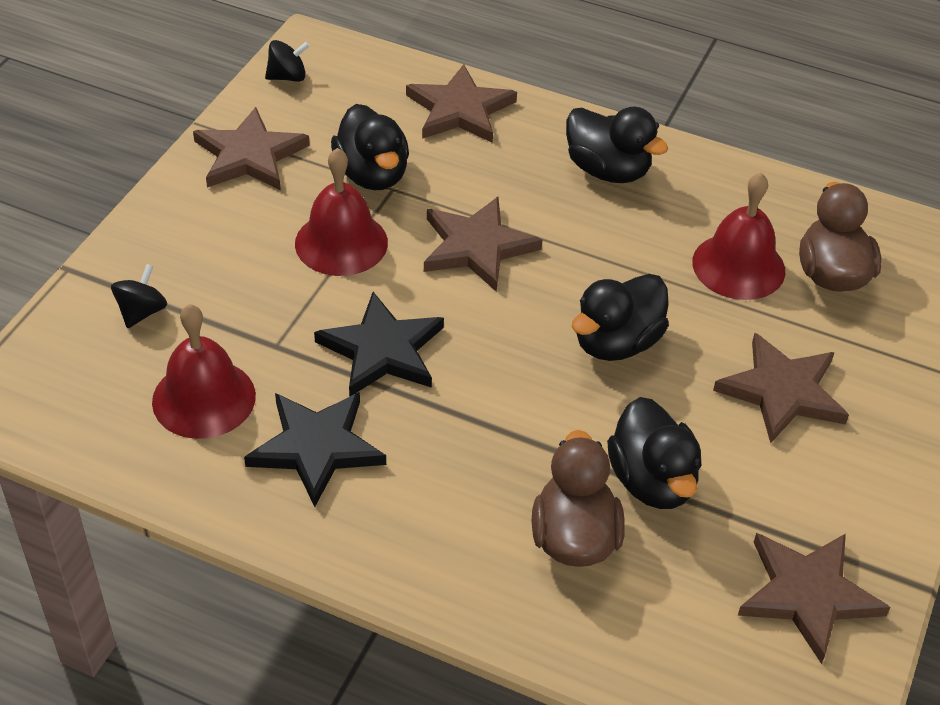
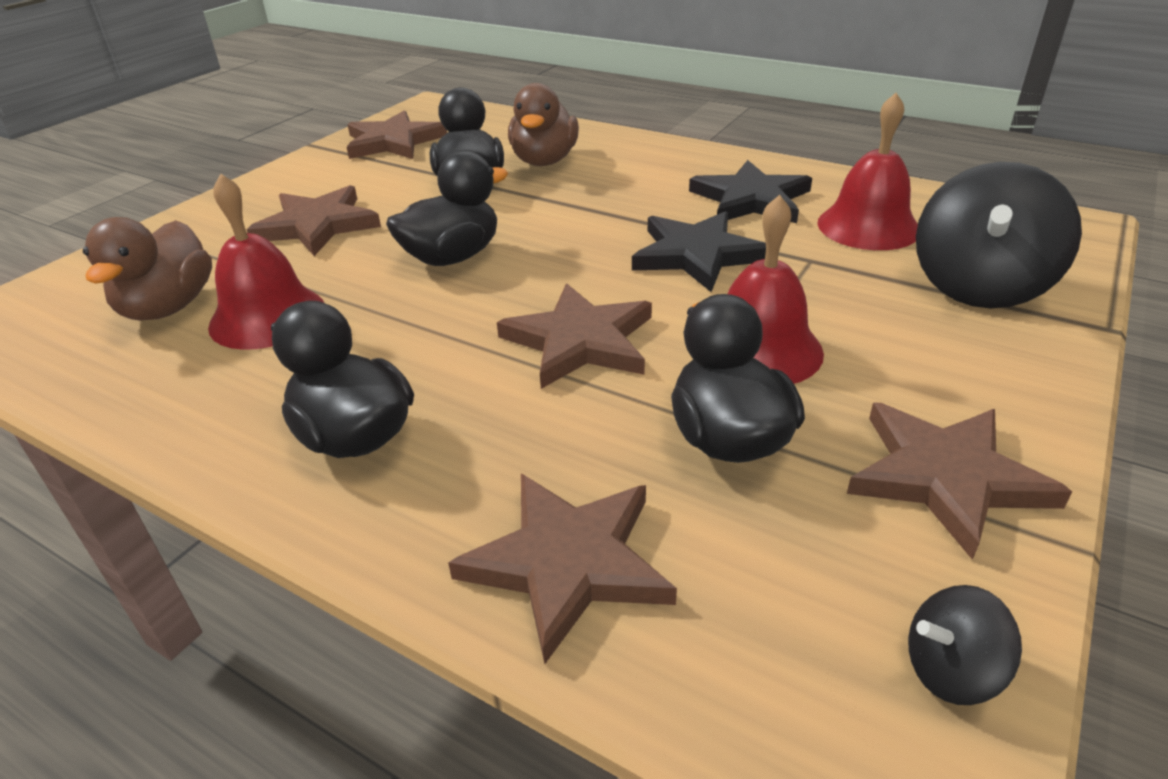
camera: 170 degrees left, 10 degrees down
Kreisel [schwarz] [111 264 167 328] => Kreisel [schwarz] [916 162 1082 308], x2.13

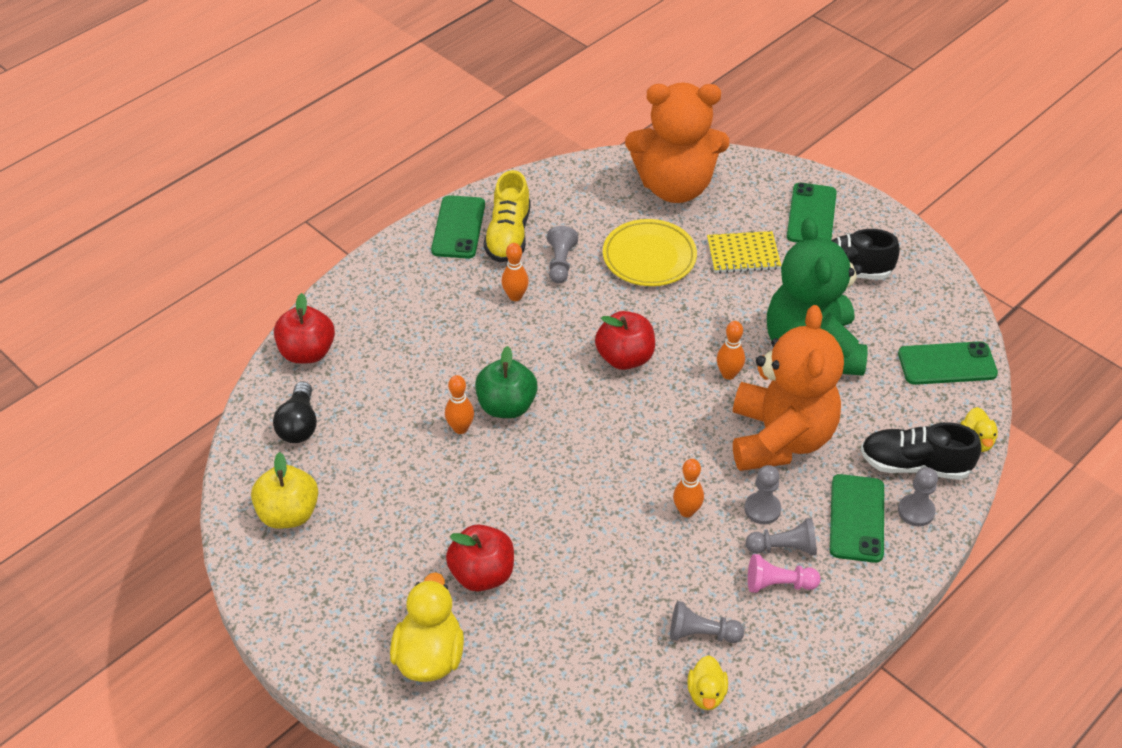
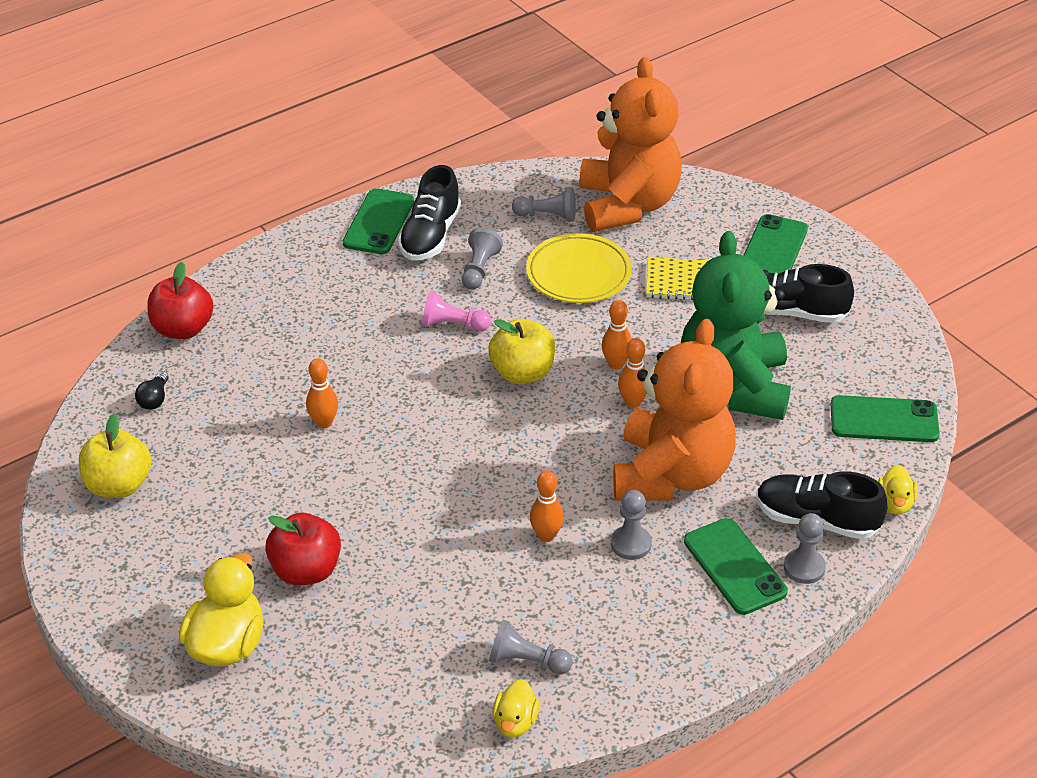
camera: 10 degrees right, 5 degrees down
Apfel [grün] [475 346 538 418] => nothing
Bowlingkegel [orange] [502 243 529 301] => Bowlingkegel [orange] [602 300 632 369], shifted
Bauer [grau] [746 518 817 556] => Bauer [grau] [512 188 576 222], shifted
Bauer [rosa] [748 554 821 593] => Bauer [rosa] [422 290 491 331], shifted
Schuh [gelb] [484 170 531 262] => Schuh [schwarz] [398 165 461 260]
Apfel [rot] [595 311 655 370] => Apfel [gelb] [488 319 555 384]
Teddybär [orange] [625 83 729 203] => Teddybär [orange] [579 57 681 232], 105 degrees counterclockwise
Handy [grün] [830 474 884 563] => Handy [grün] [684 518 788 615], 45 degrees counterclockwise
Glühbirne [schwarz] [273 381 317 443] => Glühbirne [schwarz] [135 371 169 410], x0.63

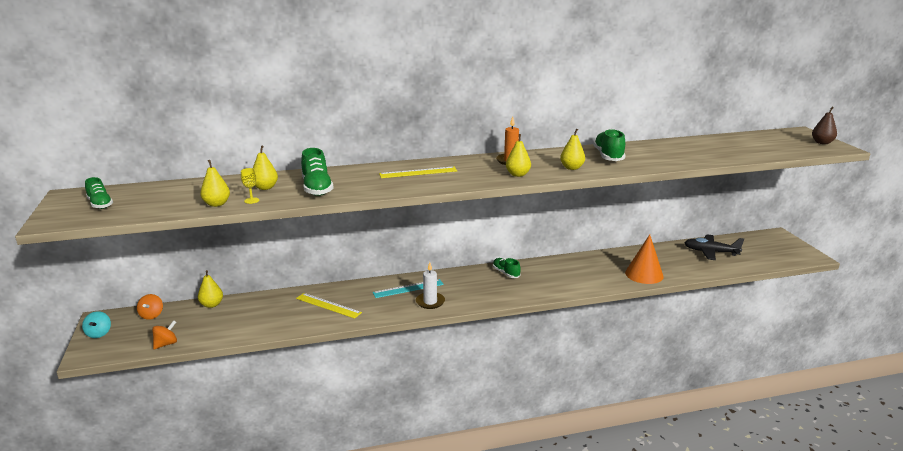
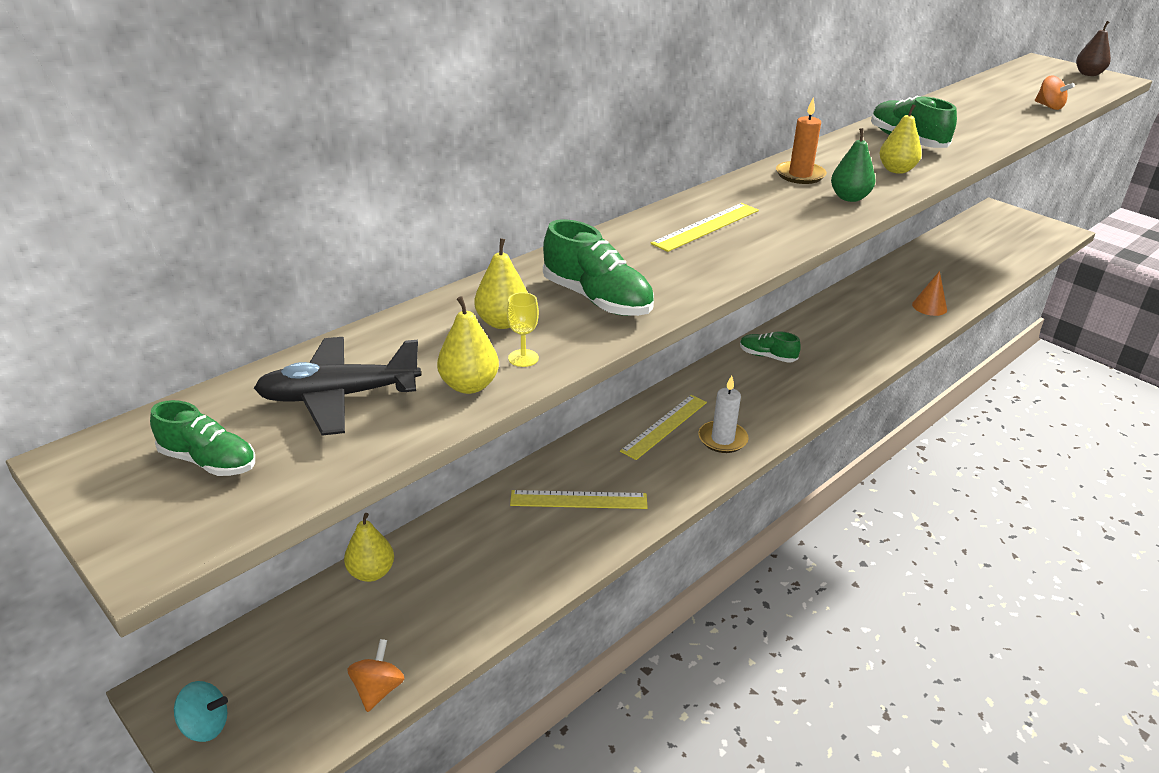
camera: 30 degrees left, 10 degrees up
Kreisel [orange] [137 294 163 320] => Kreisel [orange] [1035 76 1075 110], shifted
Flugzeug [schwarz] [685 234 744 260] => Flugzeug [schwarz] [254 337 421 436], shifted
Lineal [türkis] [372 279 444 298] => Lineal [gelb] [620 395 707 460]
Birne [gelb] [506 134 531 177] => Birne [grün] [831 128 876 202]
Kreisel [türkis] [82 311 111 338] => Kreisel [türkis] [174 681 228 742], 45 degrees counterclockwise
Kegel [orange] [625 234 664 284] => Kegel [orange] [912 271 947 316], x0.62

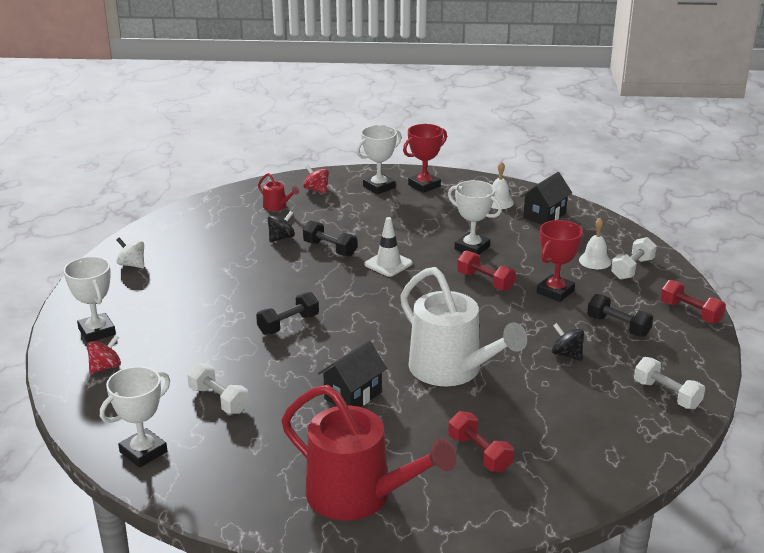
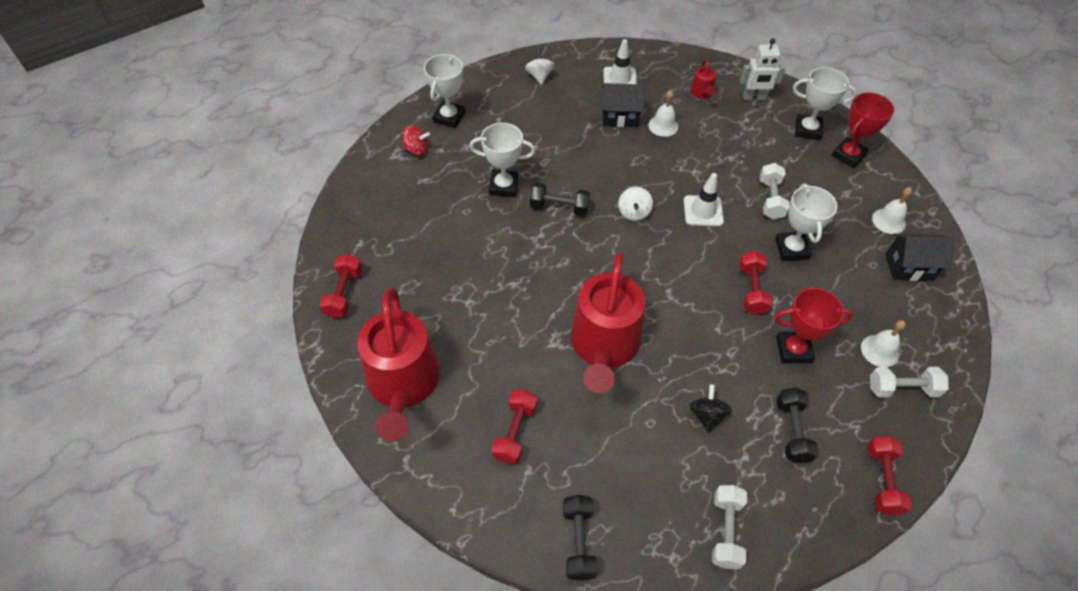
camera: 50 degrees right, 25 degrees up
nothing => Hantel [rot] [319 254 363 318]
nothing => Leitkegel [weiß] [603 39 637 84]
nothing => Kreisel [weiß] [618 187 653 221]
Pokal [weiß] [100 366 170 468] => Pokal [weiß] [470 123 535 197], shifted
Hantel [weiß] [187 363 249 414] => Hantel [weiß] [760 163 789 220], shifted
Hantel [schwarz] [303 220 357 257] => Hantel [schwarz] [563 495 598 581], shifted
Haus [schwarz] [318 341 387 407] => Haus [schwarz] [602 83 645 127], shifted
Kreisel [schwarz] [268 211 295 242] => Glocke [weiß] [648 90 678 137]
Kreisel [rot] [303 165 329 194] => Roboter [weiß] [740 38 786 100]
Gießkanne [weiß] [400 267 528 386] => Gießkanne [rot] [571 252 645 393]
Pokal [rot] [403 124 447 193] => Pokal [rot] [831 93 894 168], 60 degrees counterclockwise

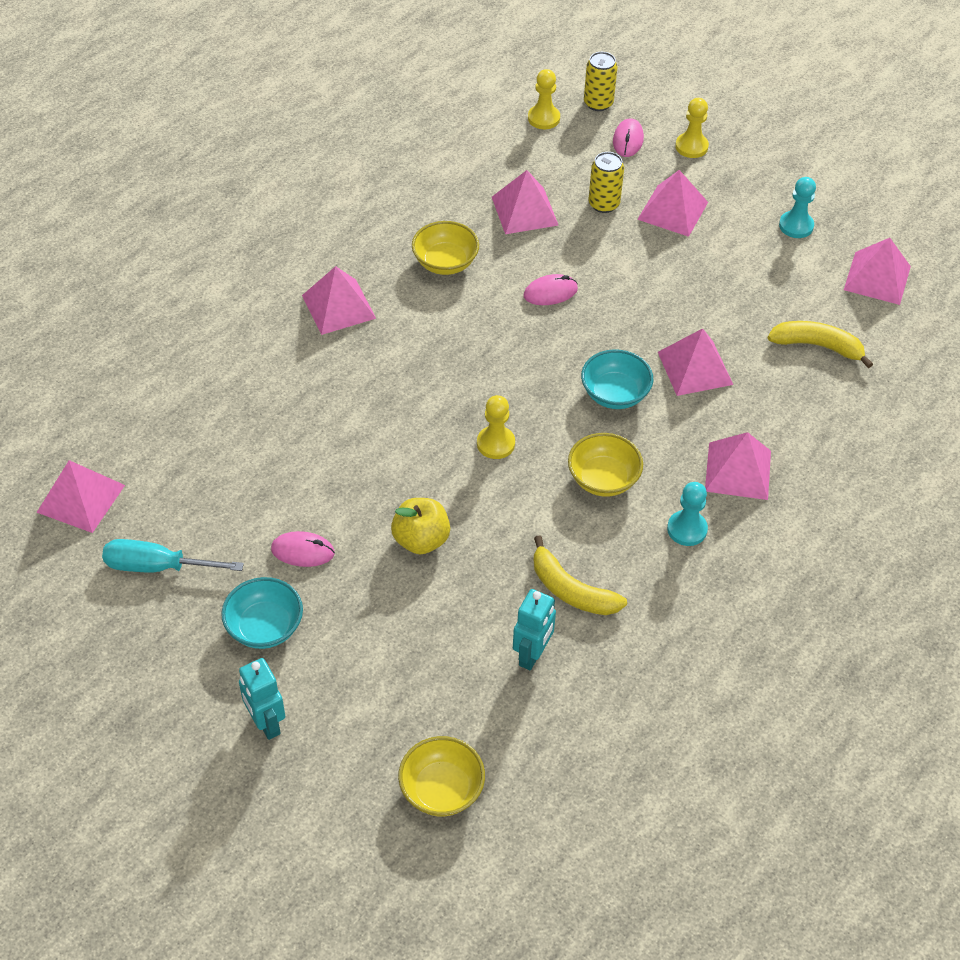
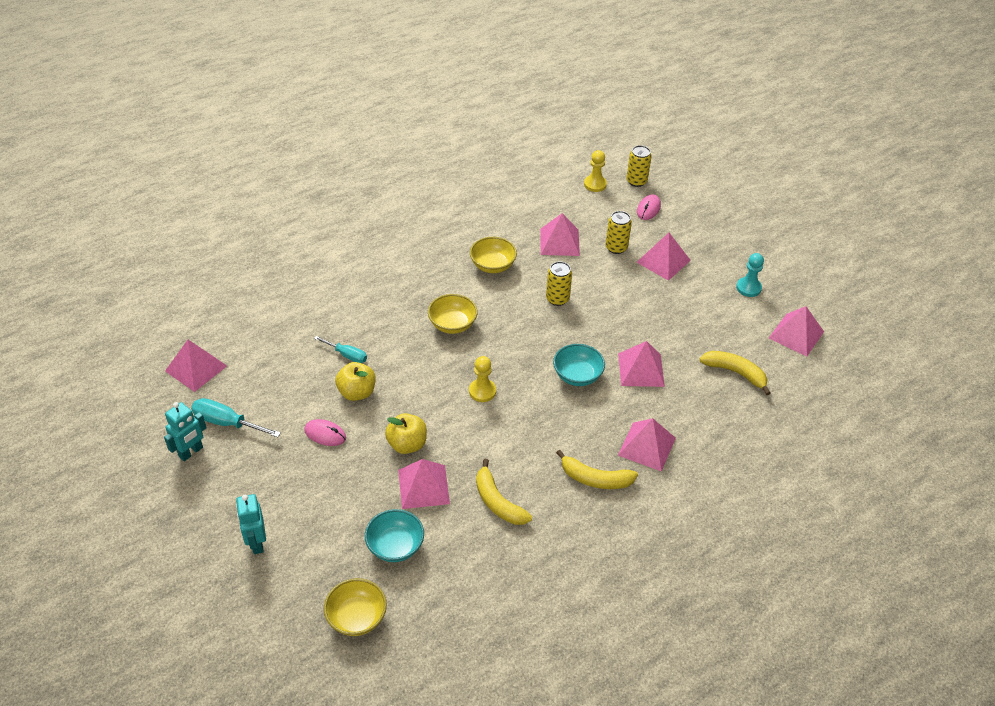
camera: 15 degrees right, 5 degrees down
Bauer [gelb] [675 98 709 158] => nothing
nothing => Schraubenzieher [türkis] [314 336 367 363]
nothing => Apfel [gelb] [335 362 375 401]
Schüssel [türkis] [221 577 303 649] => Schüssel [türkis] [365 509 424 562], shifted
Pyramide [rosa] [302 266 376 335] => Pyramide [rosa] [398 459 450 509], shifted
Roboter [türkis] [513 589 556 670] => Roboter [türkis] [164 402 207 461], shifted
Schüssel [gelb] [568 433 643 497] => Schüssel [gelb] [428 294 478 334], shifted
Computermaus [rosa] [523 274 578 305] => Dose [gelb] [546 261 572 306]
Bauer [türkis] [667 482 708 546] => Banane [gelb] [556 450 638 489]

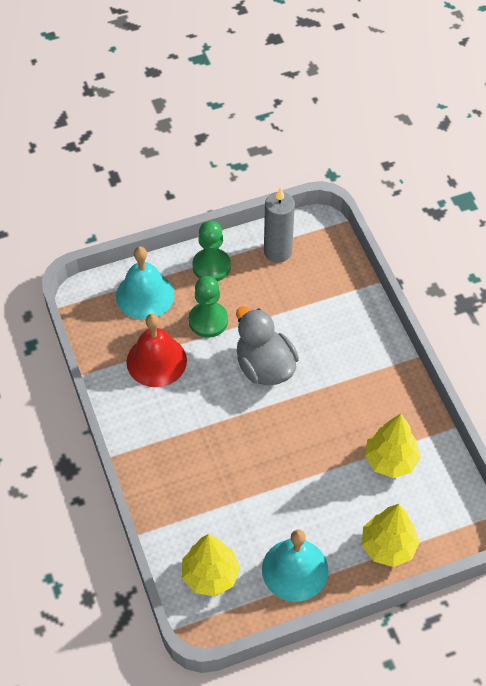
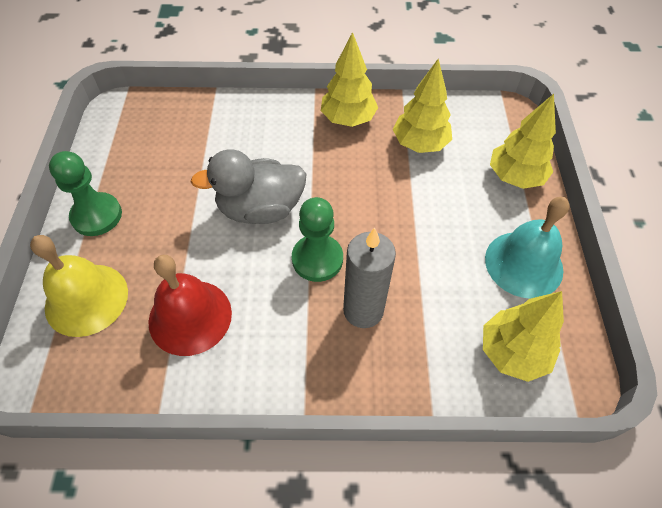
camera: 70 degrees left, 0 degrees up
nothing => Baum [gelb] [321 32 378 127]
Bauer [grün] [189 276 228 338] => Bauer [grün] [292 197 343 282], shifted
Kerze [grau] [264 187 295 263] => Kerze [grau] [343 228 396 328], shifted
Glocke [türkis] [116 246 174 320] => Glocke [gelb] [30 235 128 337]

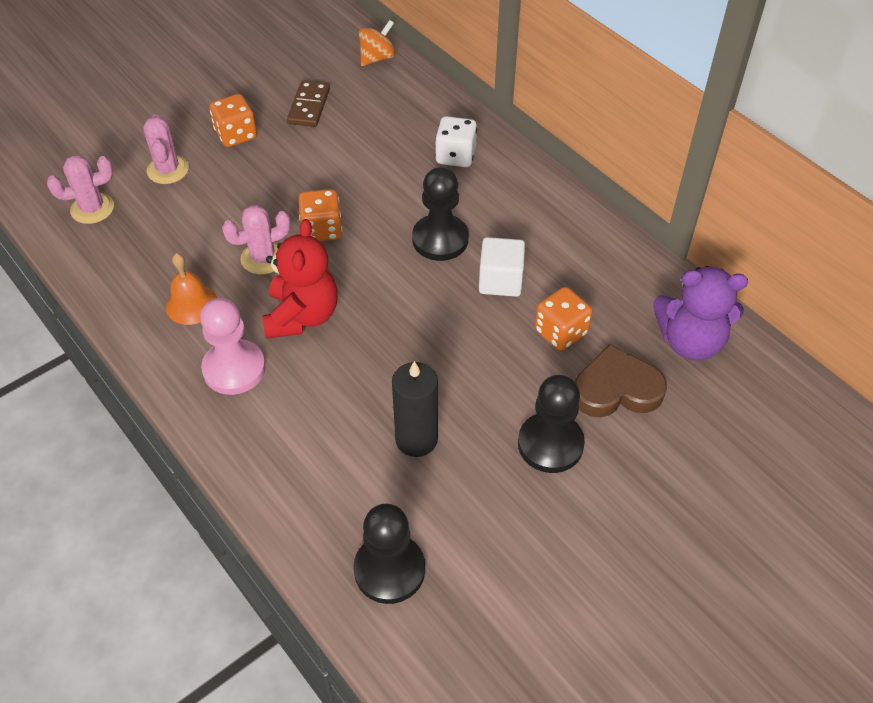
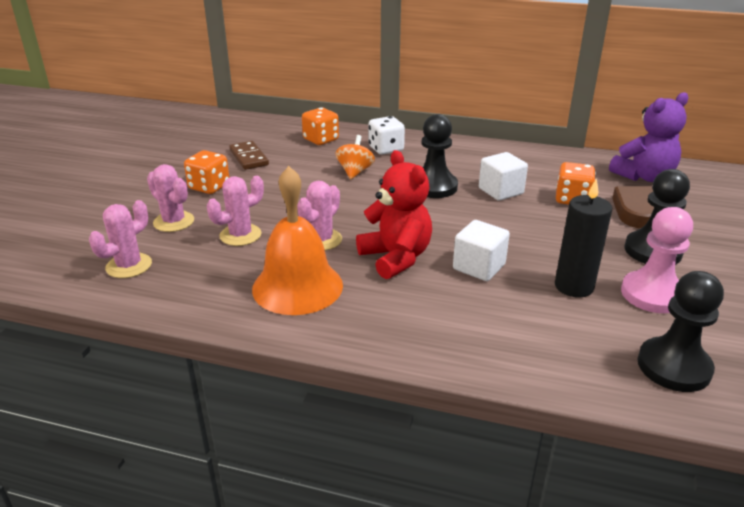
camera: 35 degrees left, 20 degrees down
nothing => Kaktus [rosa] [207 176 264 246]
nothing => Kubus [weiß] [453 220 510 281]
Bauer [rosa] [200 298 266 395] => Bauer [rosa] [621 207 693 313], shifted
Spielwürfel [orange] [298 189 342 241] => Spielwürfel [orange] [302 108 339 145], shifted
Kreisel [orange] [359 20 395 66] => Kreisel [orange] [335 135 375 179], shifted
Glocke [orange] [166 253 217 325] => Glocke [orange] [252 166 343 315], x1.75

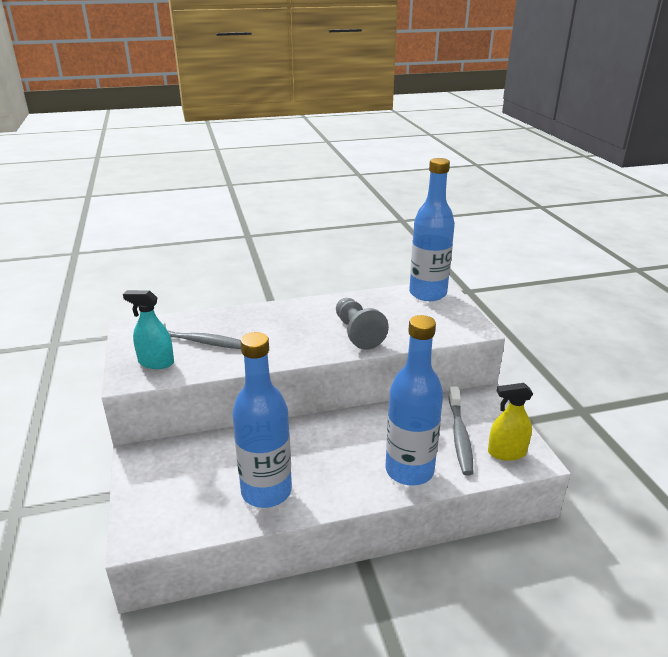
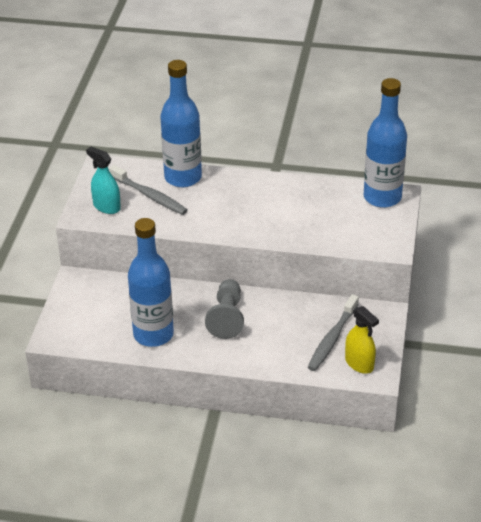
camera: 25 degrees right, 10 degrees up
Bauer [grau] [336 298 389 350] => Bauer [grau] [205 279 244 339], shifted
Flasche [blau] [386 315 443 486] => Flasche [blau] [160 60 202 187], shifted
Sprühflasche [gelb] [488 383 533 461] => Sprühflasche [gelb] [345 306 379 374], 150 degrees counterclockwise

